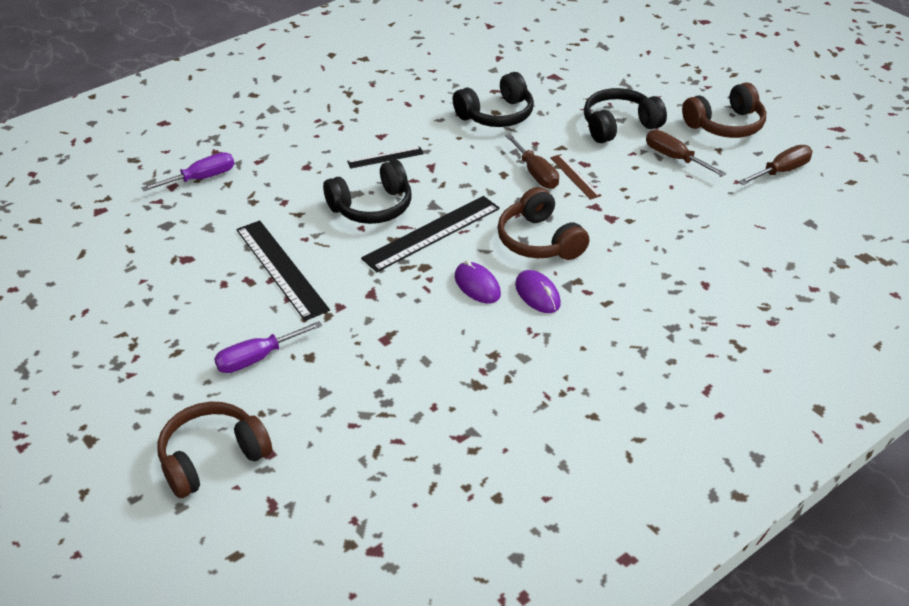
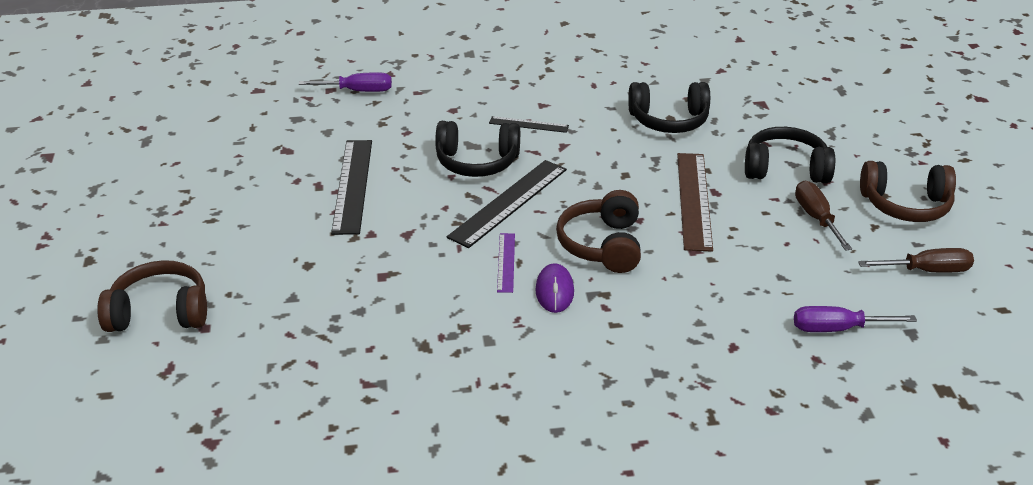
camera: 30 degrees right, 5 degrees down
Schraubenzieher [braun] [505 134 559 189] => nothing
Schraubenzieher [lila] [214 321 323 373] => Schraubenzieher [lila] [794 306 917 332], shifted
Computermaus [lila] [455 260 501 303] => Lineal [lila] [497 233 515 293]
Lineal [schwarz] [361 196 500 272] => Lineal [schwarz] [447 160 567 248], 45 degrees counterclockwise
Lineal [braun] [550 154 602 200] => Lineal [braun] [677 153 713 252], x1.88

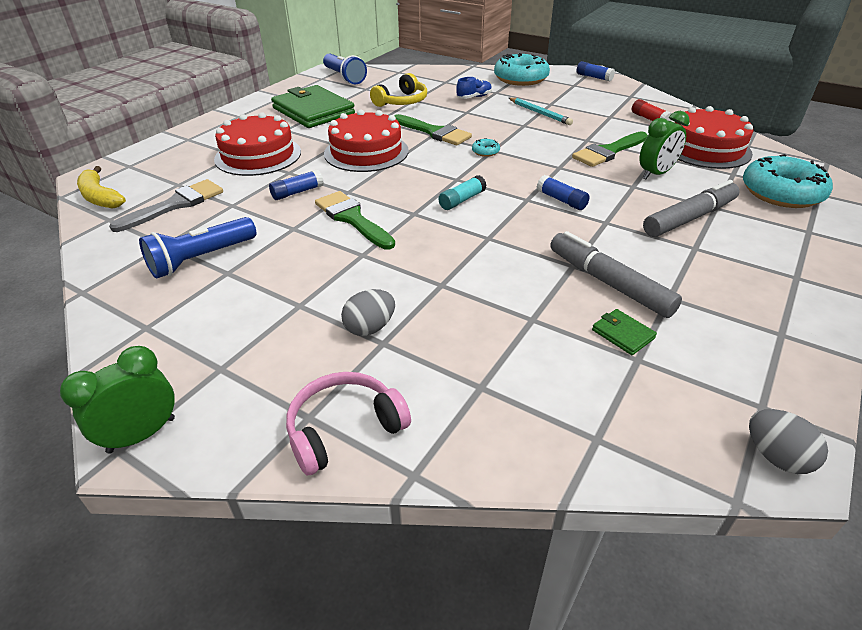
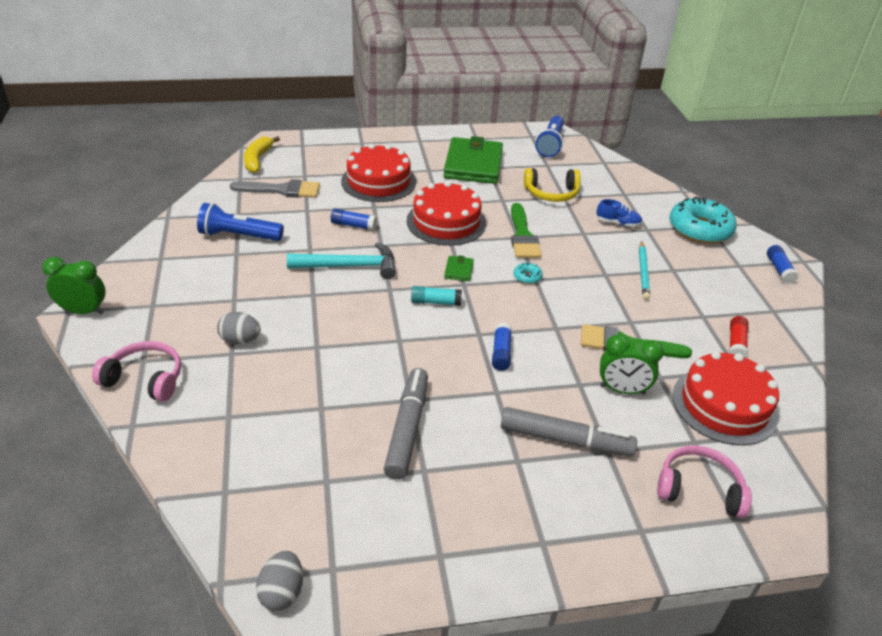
camera: 45 degrees right, 0 degrees up
Geldbörse [grün] [592 309 657 355] => Geldbörse [grün] [444 255 474 282], shifted
Pinsel [grün] [315 191 395 250] => Hammer [türkis] [287 243 396 279]
Donut [türkis] [743 154 833 208] => Kopfhörer [rosa] [657 446 752 518]

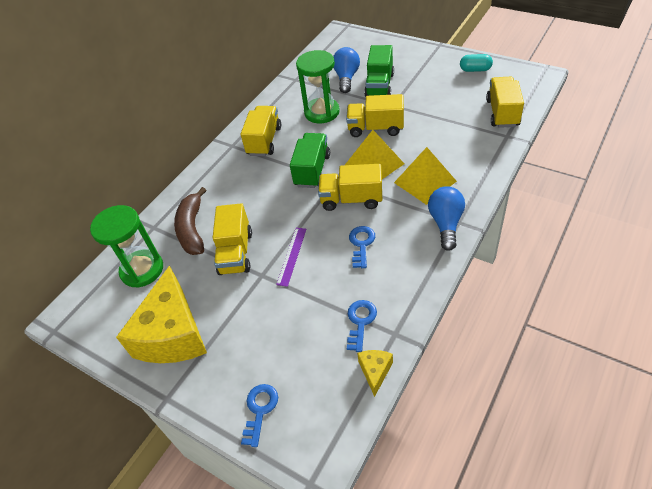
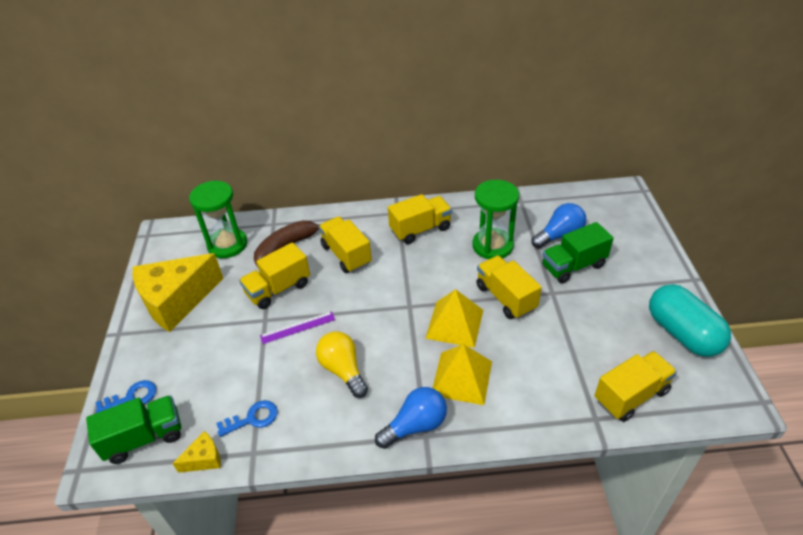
camera: 50 degrees right, 5 degrees down
Lastwagen [grün] [290 133 330 188] => Lastwagen [grün] [86 395 181 464], shifted
Lastwagen [gelb] [318 164 382 211] => Lastwagen [gelb] [319 216 372 273], shifted
Schlüssel [blau] [349 226 375 268] => Glühbirne [gelb] [316 332 368 398]
Kapsel [türkis] [460 54 493 72] => Kapsel [türkis] [649 284 731 357], x1.95

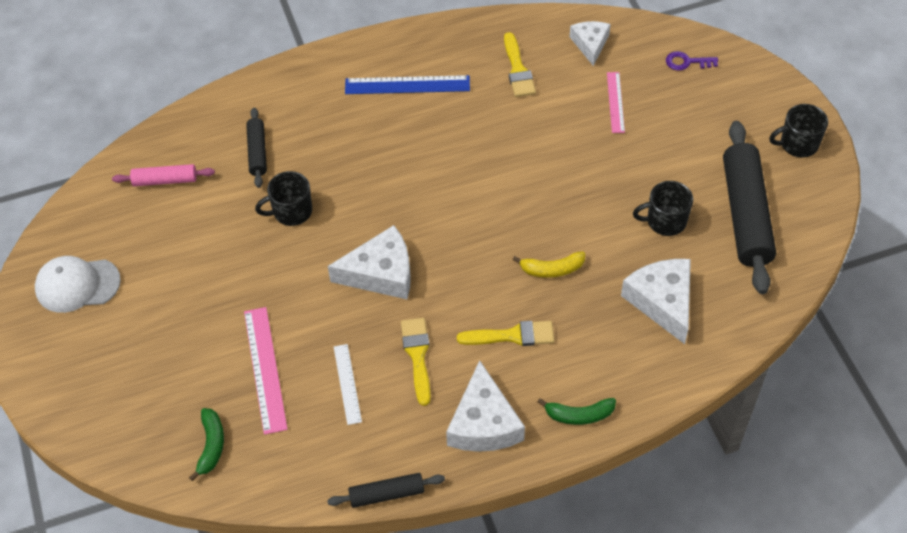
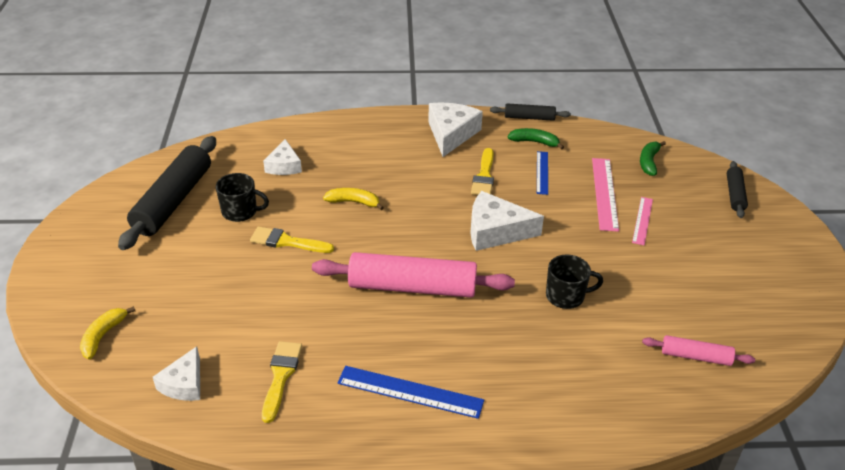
camera: 165 degrees left, 15 degrees down
Kappe [weiß] [35 256 121 313] => nothing
Tasse [schwarz] [769 104 828 158] => nothing
nothing => Nudelholz [rosa] [312 252 515 298]
Nudelholz [schwarz] [246 108 267 188] => Nudelholz [schwarz] [727 161 748 218], shifted
Pinsel [gelb] [457 321 554 346] => Pinsel [gelb] [250 226 334 253], shifted
Banane [grün] [538 398 616 425] => Banane [grün] [508 128 564 149], shifted
Lineal [rosa] [607 72 625 133] => Lineal [rosa] [632 197 653 245], shifted
Schlüssel [lila] [666 51 718 71] => Banane [gelb] [80 306 135 359]
Lineal [weiß] [334 344 362 425] => Lineal [blau] [537 151 548 195]
Käse [weiß] [621 259 691 344] => Käse [weiß] [263 139 302 175], x0.63

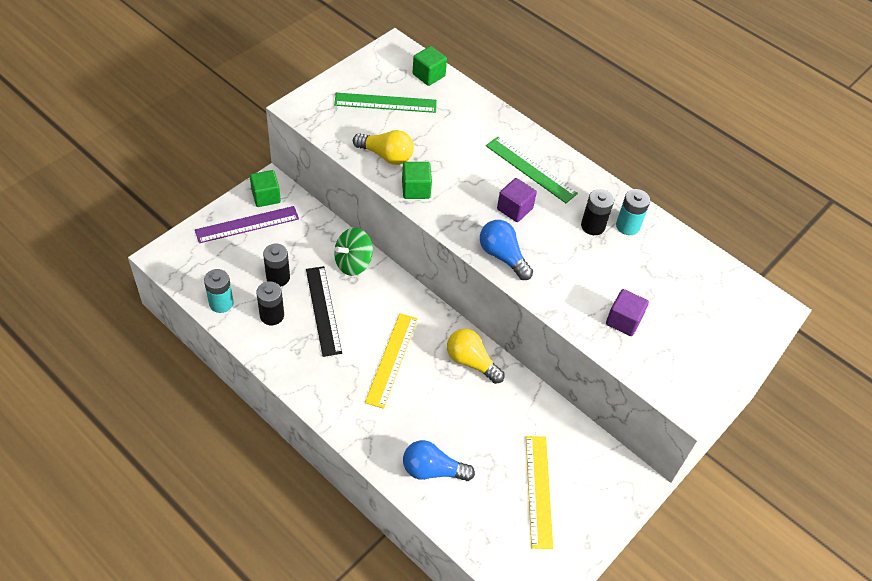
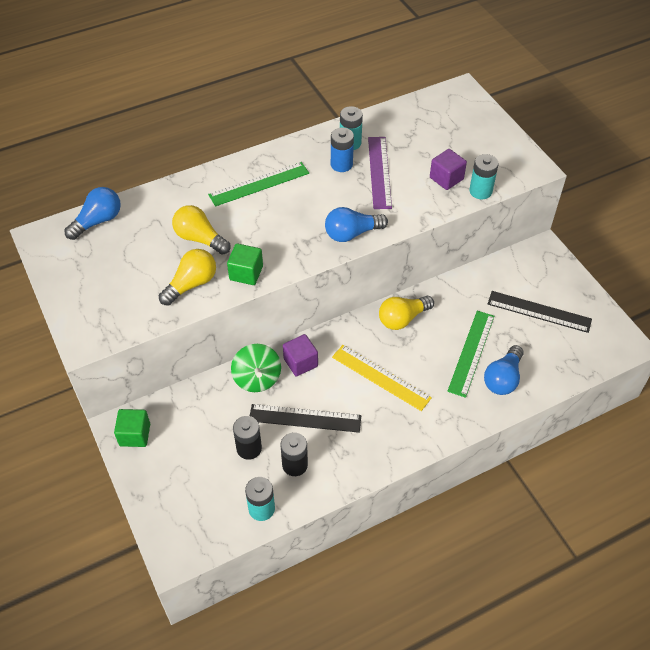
camera: 65 degrees left, 0 degrees up
nothing => Glühbirne [gelb] [172 205 230 255]
nothing => Batterie [türkis] [469 154 499 199]
Lineal [lila] [195 206 299 243] => Lineal [lila] [368 137 392 209], shifted
Lineal [grün] [334 93 437 113] => Lineal [grün] [447 311 494 398], shifted
Kubus [lila] [497 178 537 222] => Kubus [lila] [283 334 318 376], shifted
Kubus [grün] [412 46 447 86] => Glühbirne [blau] [64 187 121 240]
Lineal [gelb] [526 436 553 549] => Lineal [schwarz] [488 291 592 333]
Batterie [schwarz] [581 189 614 235] => Batterie [blau] [331 128 354 172]

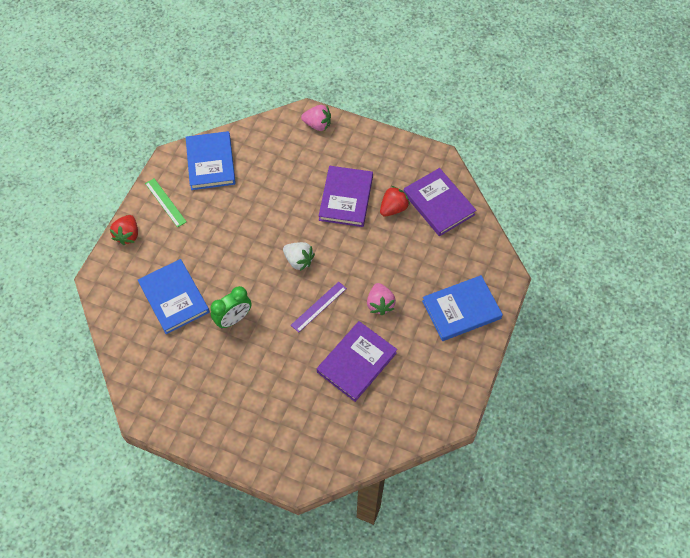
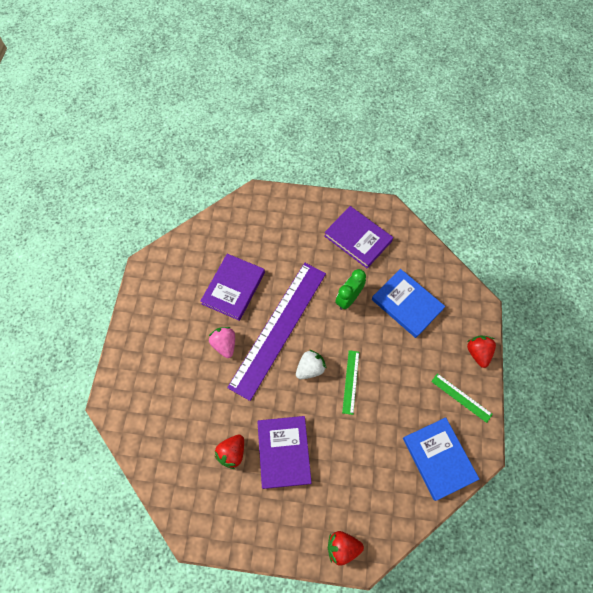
camera: 165 degrees right, 5 degrees up
Buch [blau] [422 275 503 341] => nothing
nothing => Lineal [grün] [342 350 359 415]
Buch [lila] [404 168 476 236] => Buch [lila] [324 206 393 268], shifted
Erdbeere [rosa] [301 105 331 131] => Erdbeere [rot] [328 531 364 566]
Erdbeere [weiß] [283 242 315 271] => Erdbeere [weiß] [296 350 327 379], 120 degrees clockwise
Lineal [lila] [291 282 347 333] => Lineal [lila] [227 263 326 401], x2.46

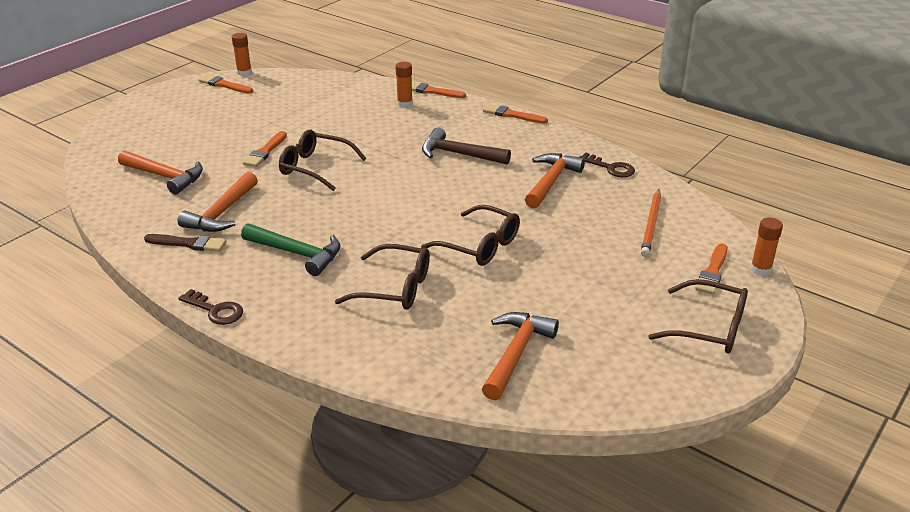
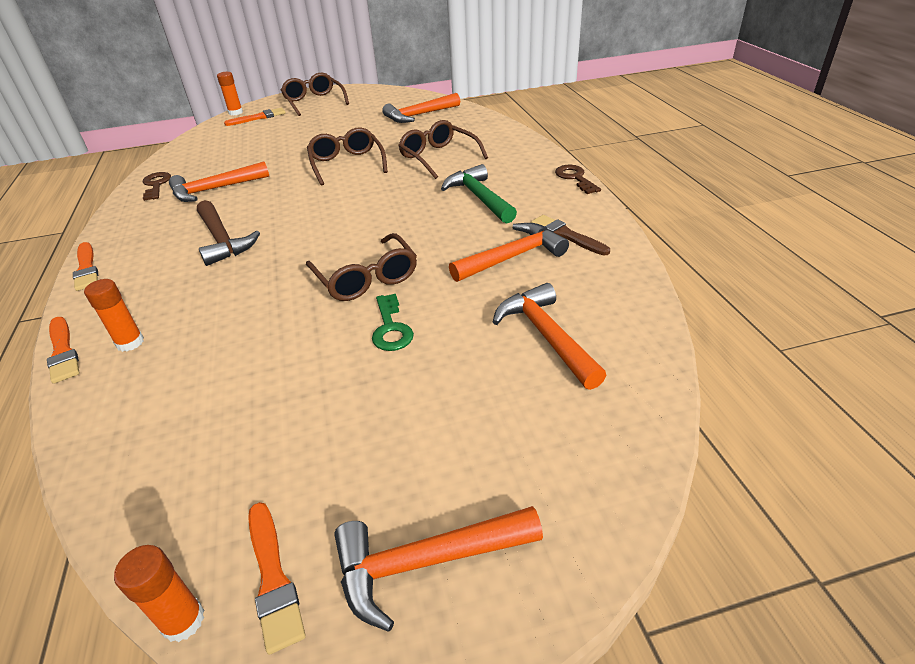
camera: 140 degrees left, 5 degrees up
Bleistift [orange] [641 189 661 257] => nothing
nothing => Hammer [orange] [334 506 543 632]
Pinsel [orange] [243 131 287 167] => Schlüssel [grün] [372 294 414 351]

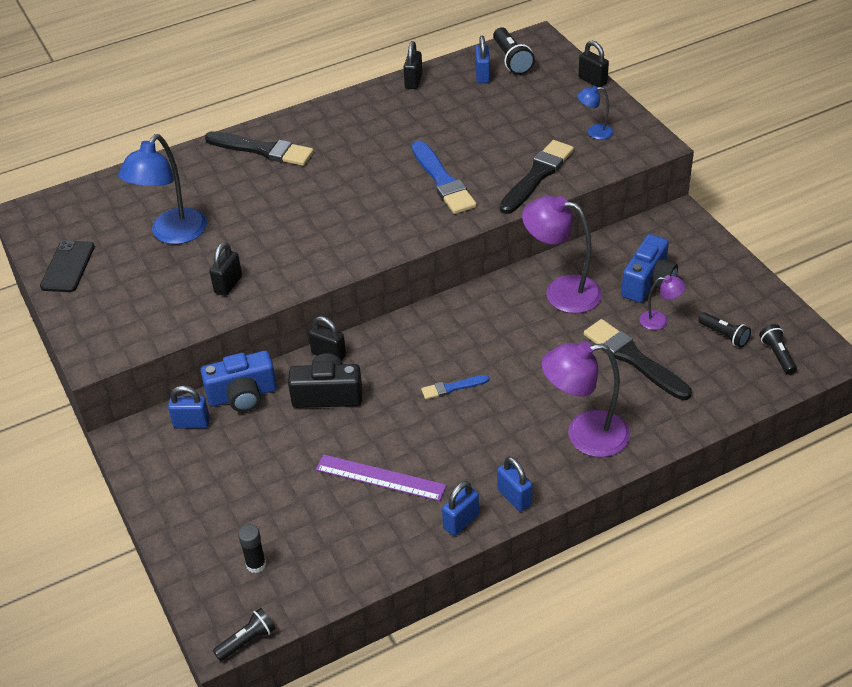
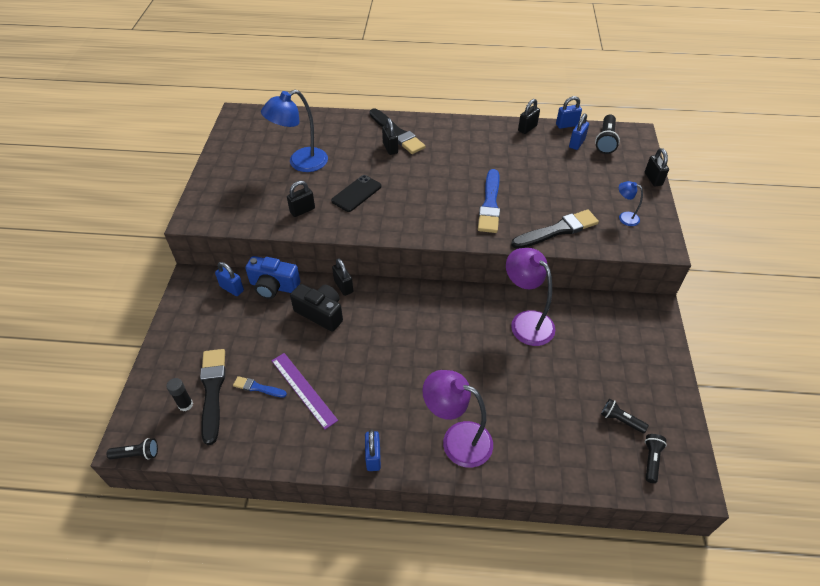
camera: 30 degrees right, 5 degrees up
Kamera [blau] [621 234 678 303] => nothing
Lampe [lila] [639 275 686 330] => nothing
nothing => Vorhängeschloss [schwarz] [382 118 398 155]
Handy [schwarz] [40 240 95 292] => Handy [schwarz] [331 175 381 212], shifted
Pinsel [blau] [421 375 489 399] => Pinsel [blau] [233 376 287 397], shifted
Vorhängeschloss [blau] [442 481 479 536] => Vorhängeschloss [blau] [556 96 582 129], shifted
Pinsel [schwarz] [584 319 692 400] => Pinsel [schwarz] [200 349 225 445], shifted
Taschenlampe [schwarz] [698 312 751 348] => Taschenlampe [schwarz] [601 399 649 433], 135 degrees clockwise

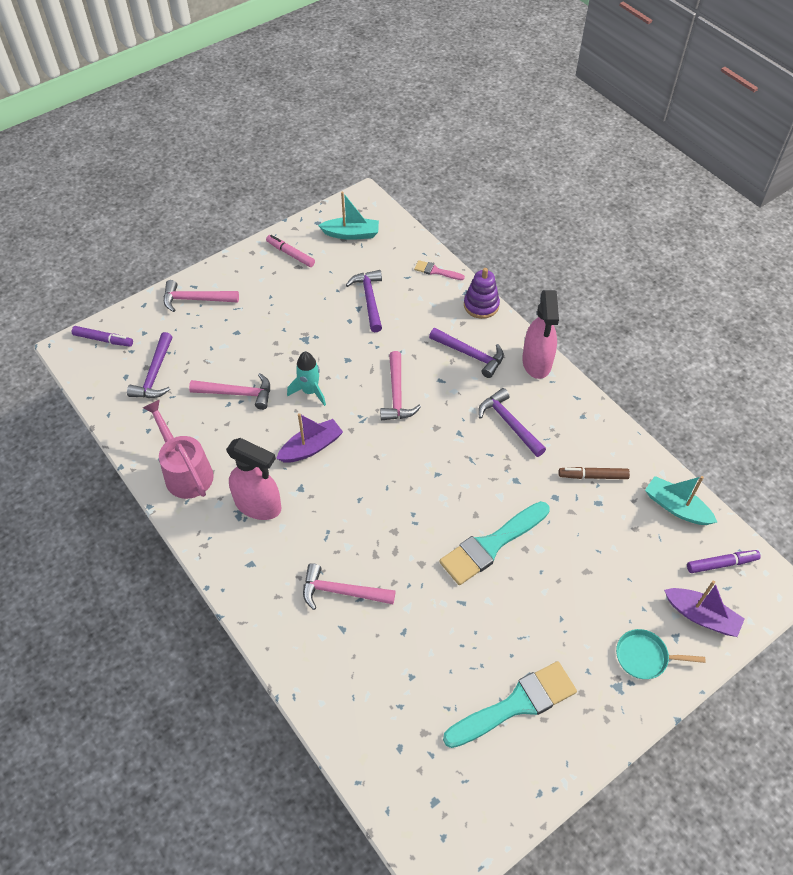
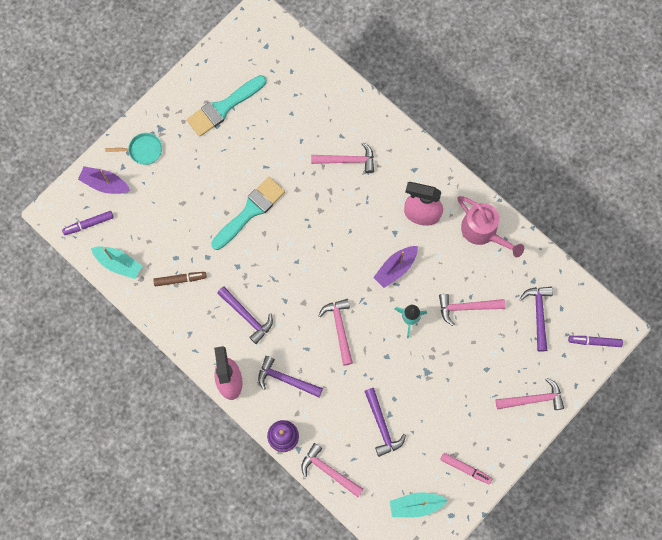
camera: 170 degrees right, 20 degrees up
Pinsel [rosa] [414 260 465 280] => Hammer [rosa] [301 443 364 497]

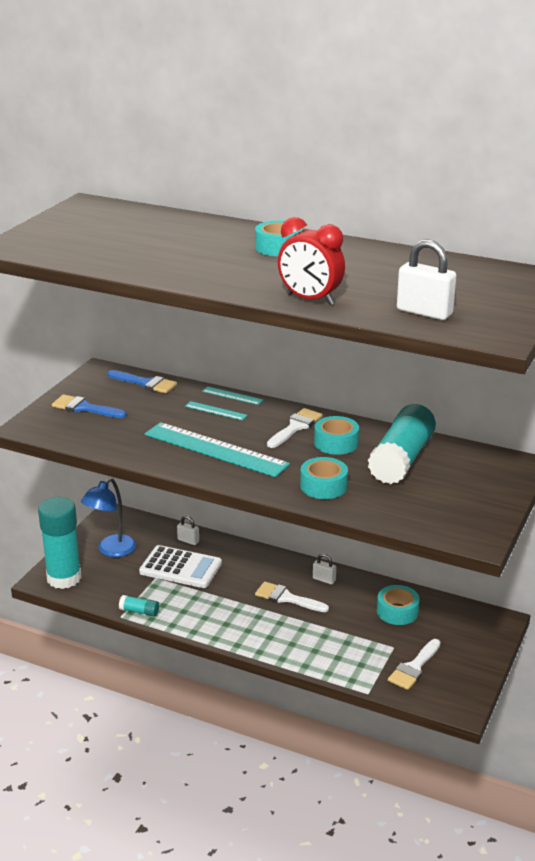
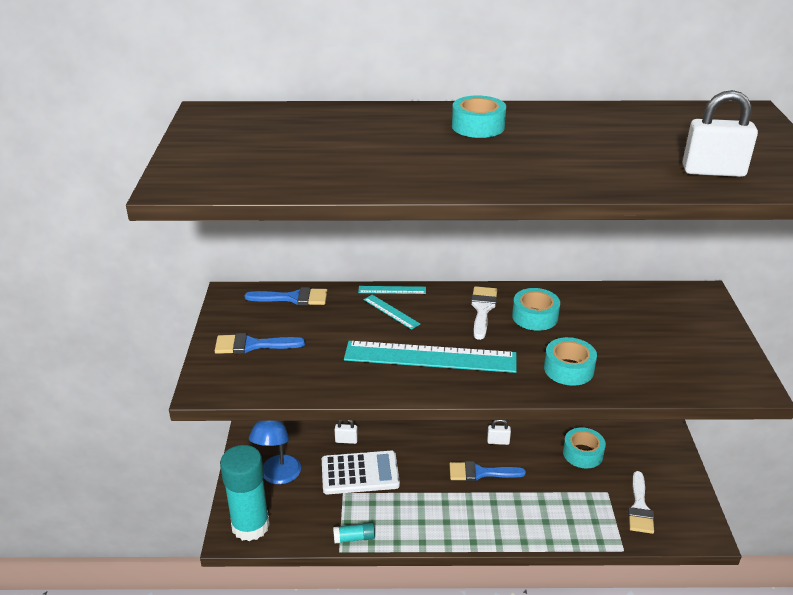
camera: 25 degrees left, 5 degrees up
Wecker [rot] [278 217 345 305] => nothing
Klebestift [türkis] [368 404 436 484] => nothing
Pinsel [weiß] [255 581 329 612] => Pinsel [blau] [450 461 526 481]
Lineal [türkis] [185 401 248 420] => Lineal [türkis] [363 295 420 330], 45 degrees clockwise

